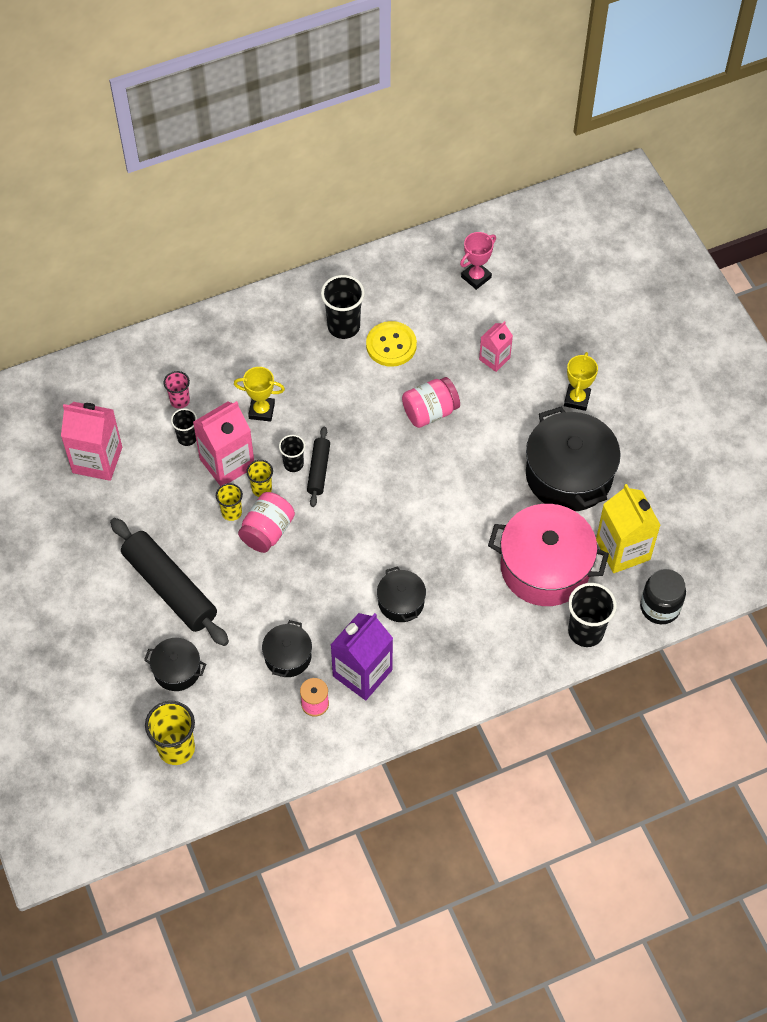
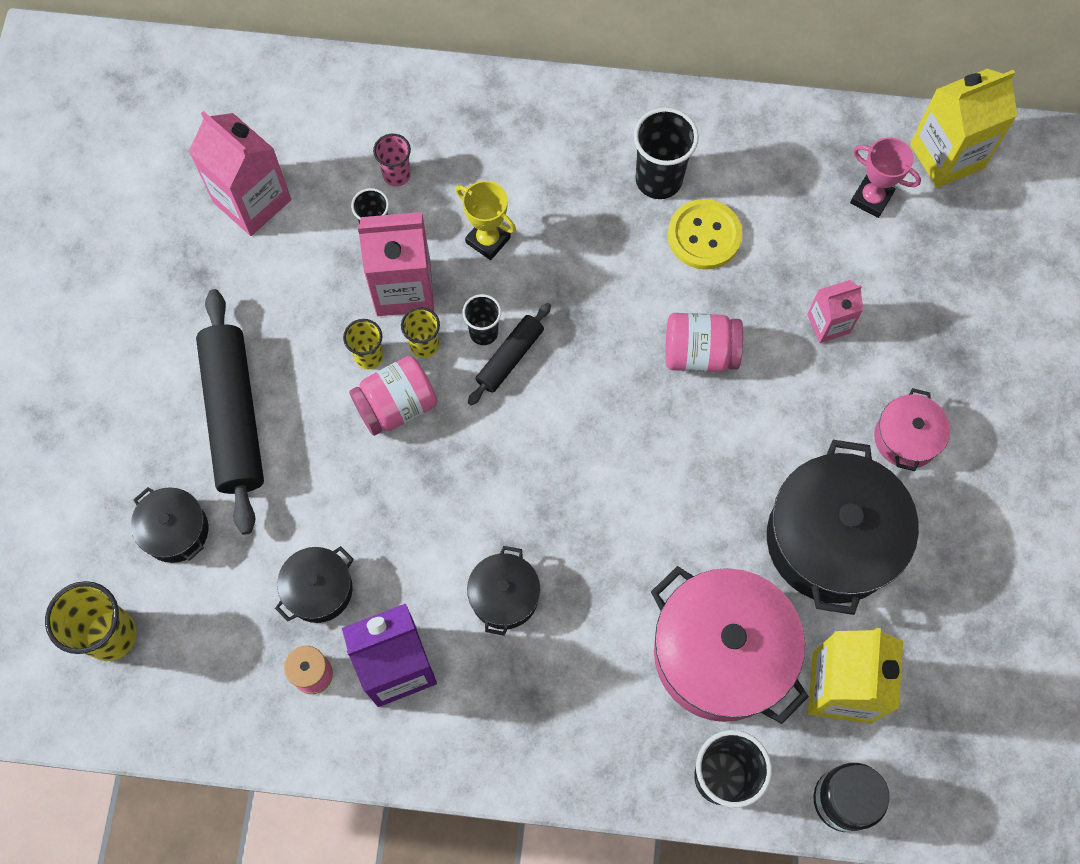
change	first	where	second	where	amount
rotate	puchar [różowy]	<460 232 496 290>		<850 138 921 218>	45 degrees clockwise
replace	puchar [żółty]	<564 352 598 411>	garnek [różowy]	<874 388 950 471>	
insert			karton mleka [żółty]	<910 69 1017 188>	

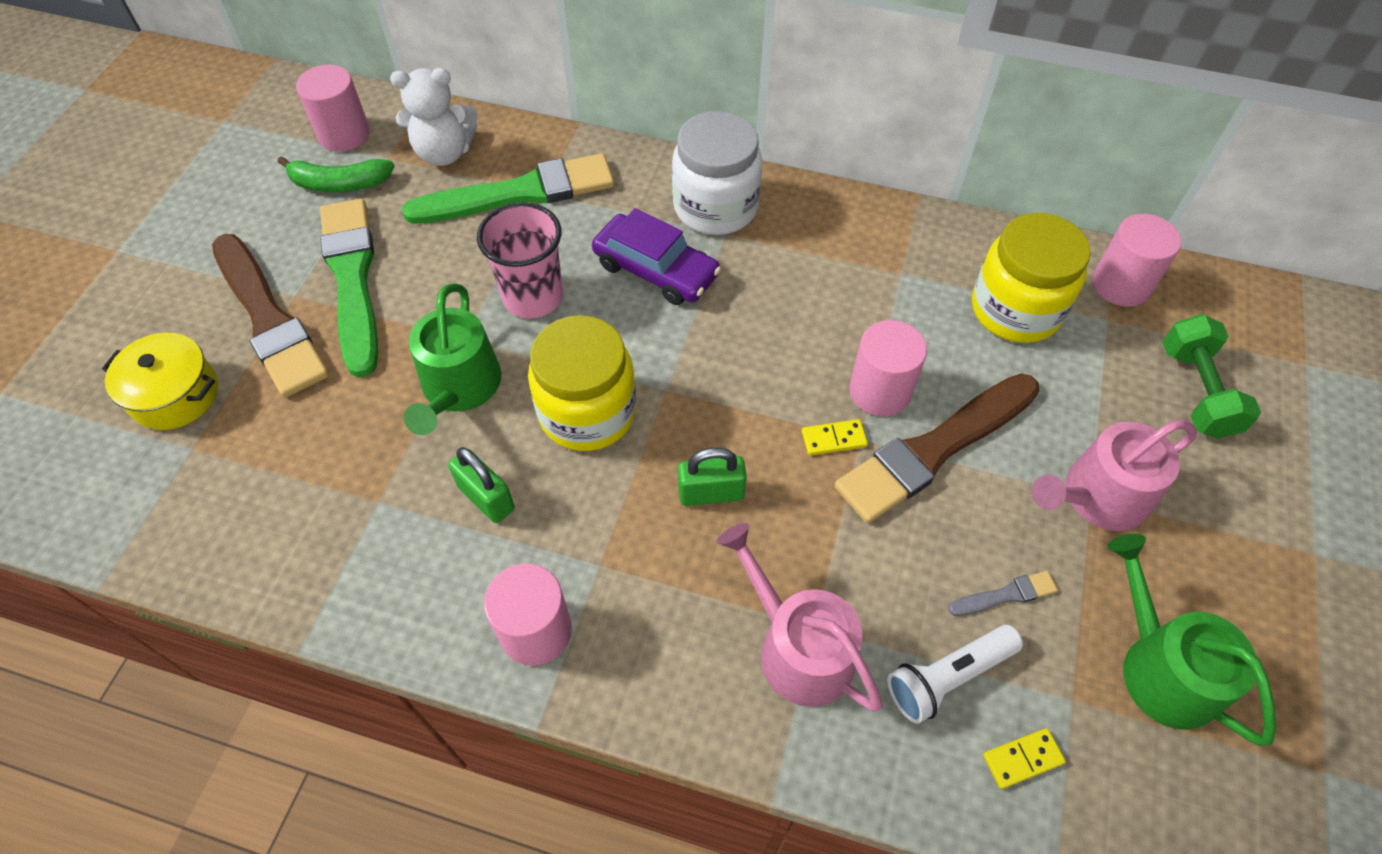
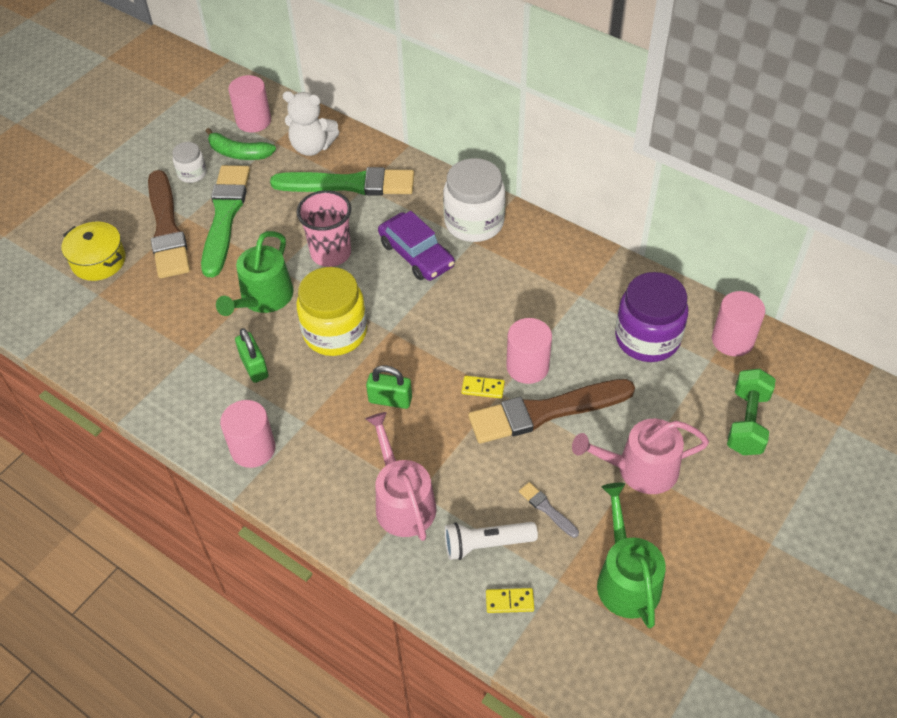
change	first	where	second	where	amount
insert			słoik [biały]	<173 142 207 183>	
rotate	pędzel [szary]	<948 571 1058 616>		<519 482 579 538>	135 degrees counterclockwise
recolor	słoik [żółty]	<972 213 1091 343>	słoik [fioletowy]	<615 272 688 362>	

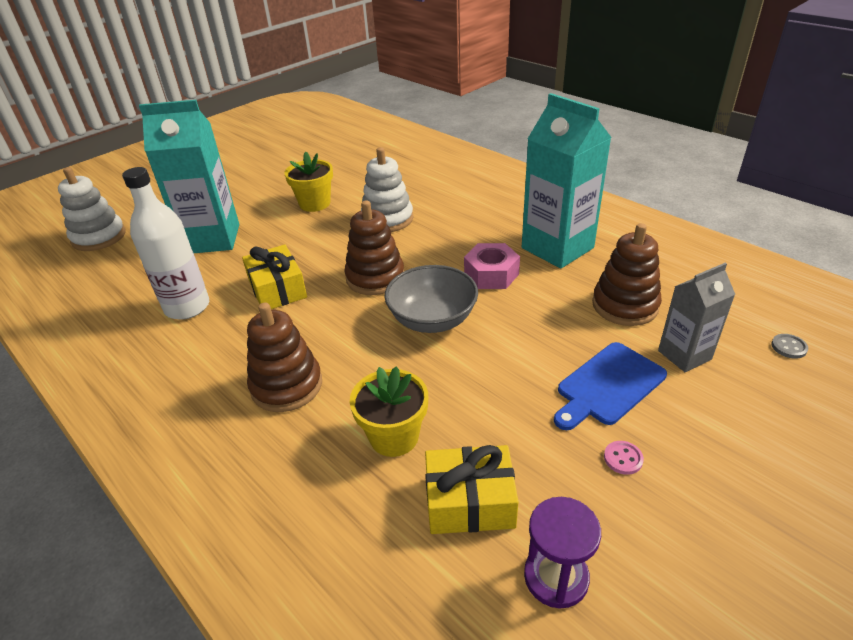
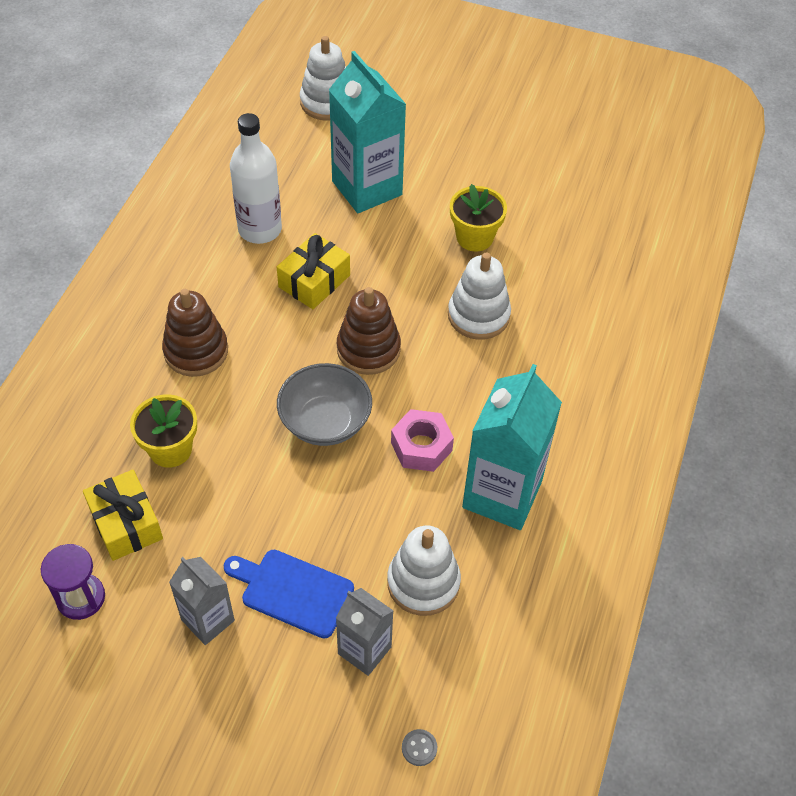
change	first	where	second	where	amount
replace	guzik [różowy]	<604 441 644 475>	karton mleka [szary]	<169 557 235 645>	
recolor	zabawka nakładanka [brązowy]	<592 223 662 326>	zabawka nakładanka [biały]	<387 526 461 616>	

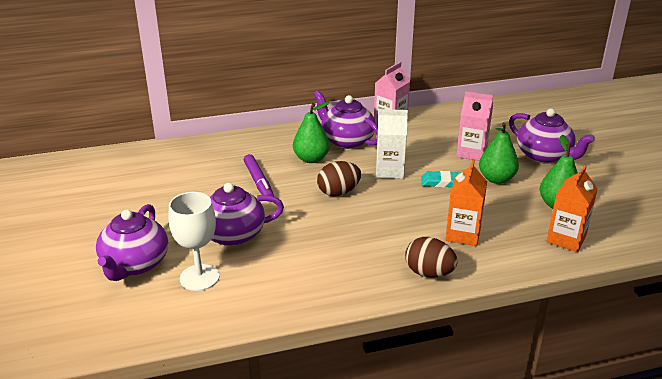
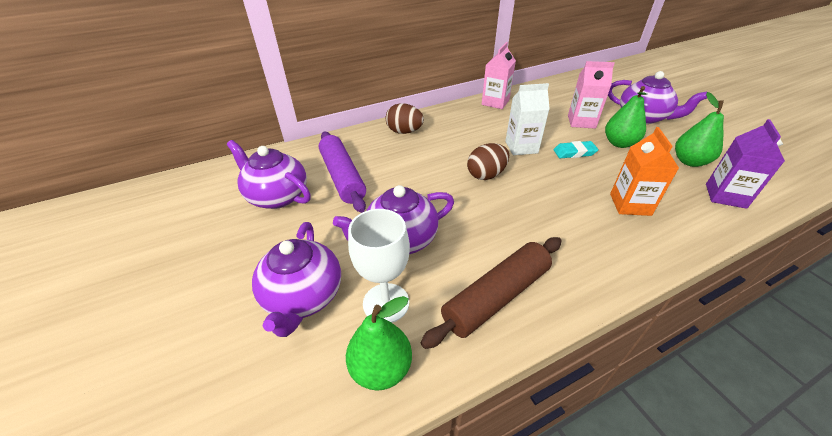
change	first	where	second	where	amount
move	imbryk [fioletowy]	<314 90 378 149>		<227 140 311 209>	
insert			wałek do ciasta [fioletowy]	<319 132 366 213>	
move	gruszka [zielony]	<293 101 330 163>		<346 296 412 391>	
move	jajko [brązowy]	<405 237 458 278>		<386 103 424 134>	
insert			wałek do ciasta [brązowy]	<421 237 562 349>	
recolor	karton mleka [pomarańczowy]	<547 165 598 252>	karton mleka [fioletowy]	<706 119 785 209>	
delete	flamaster [fioletowy]	<244 154 274 196>			

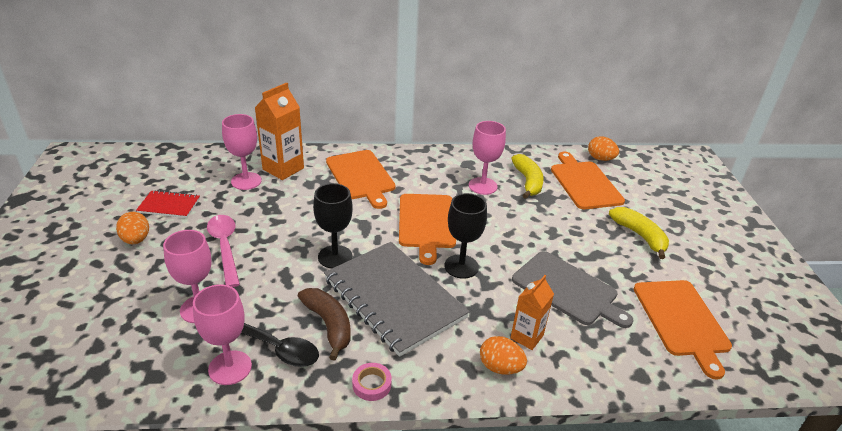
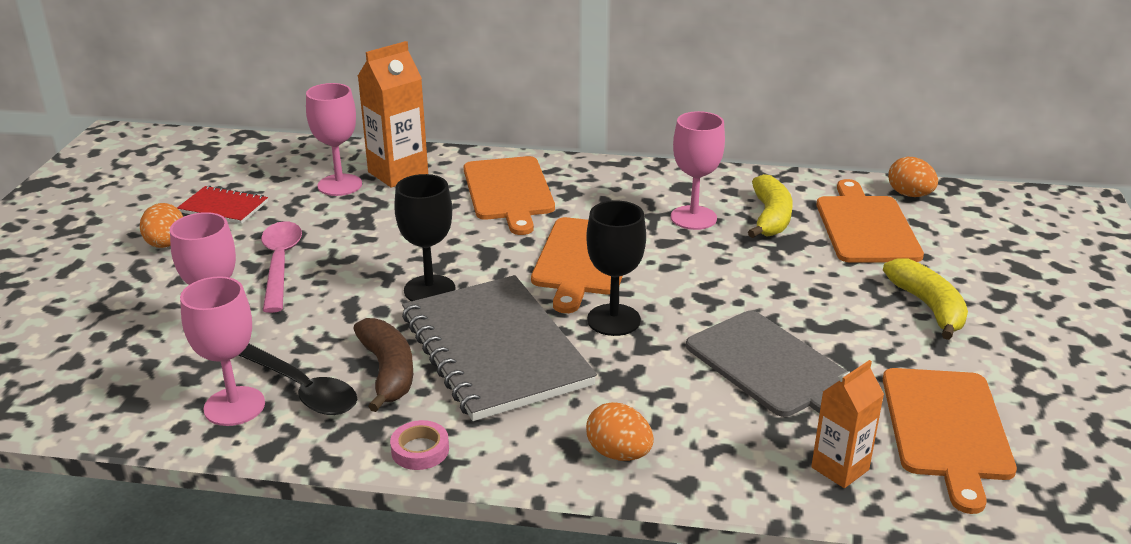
change	first	where	second	where	amount
move	karton mleka [pomarańczowy]	<510 275 554 350>		<811 360 884 488>	

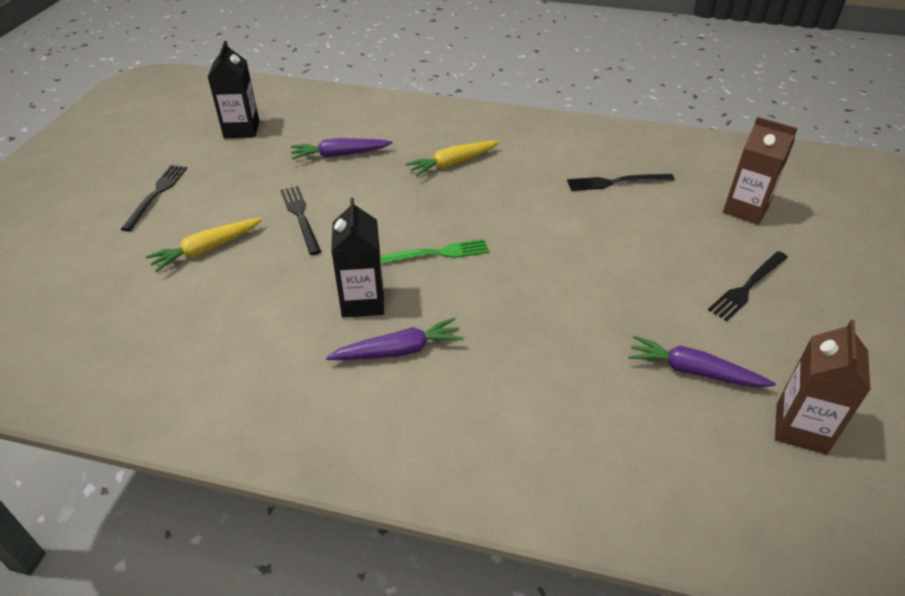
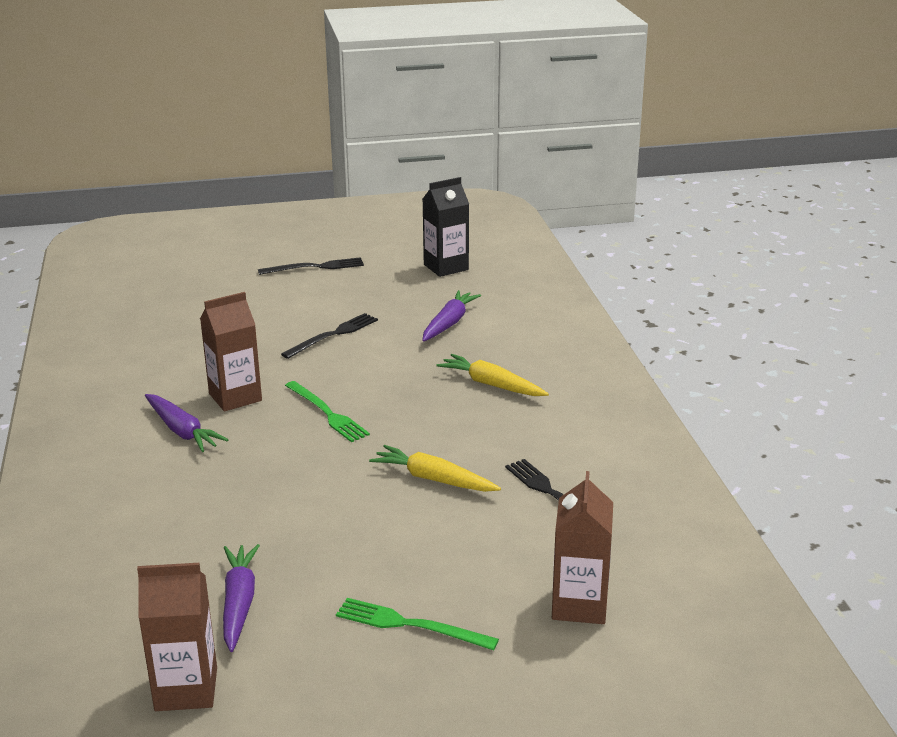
change	first	where	second	where	amount
recolor	karton mleka [czarny]	<331 198 384 318>	karton mleka [brązowy]	<200 292 262 411>	
recolor	widelec [czarny]	<708 251 788 321>	widelec [zielony]	<336 598 499 650>	
move	marchewka [żółty]	<146 218 263 272>		<369 445 501 492>	
rotate	marchewka [fioletowy]	<291 138 393 160>		<422 290 481 342>	60 degrees clockwise

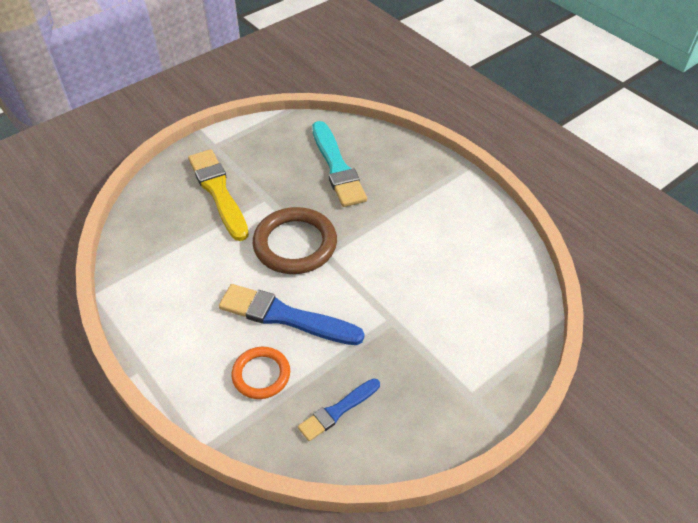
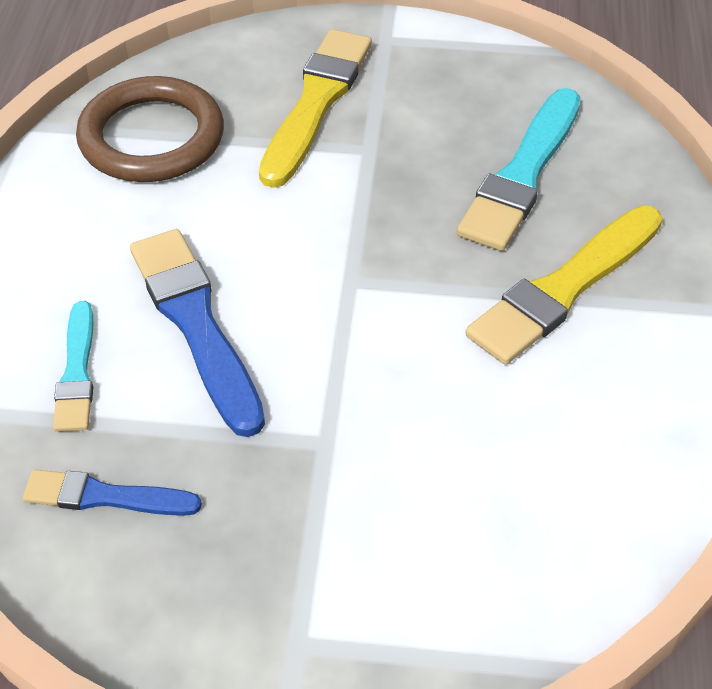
change	first	where	second	where	amount
replace	pierścień [pomarańczowy]	<231 347 290 399>	pędzel [turkusowy]	<53 301 93 432>	
move	pierścień [brązowy]	<253 207 337 274>		<76 76 224 182>	
insert			pędzel [żółty]	<465 206 663 365>	

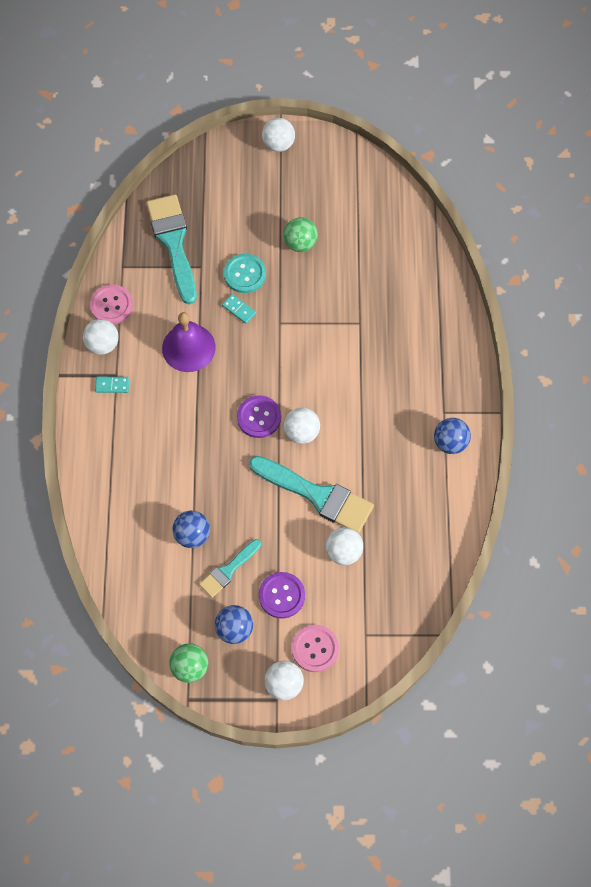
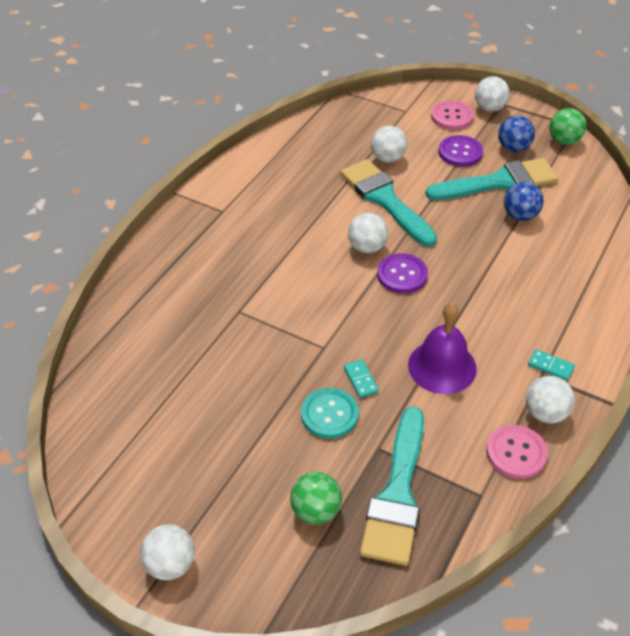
change	first	where	second	where	amount
move	piłka [zielony]	<284 217 318 252>		<290 472 342 525>	
resize	pędzel [turkusowy]	<199 539 261 598>		<425 158 558 200>	x1.80
delete	piłka [niebieski]	<434 418 471 454>			

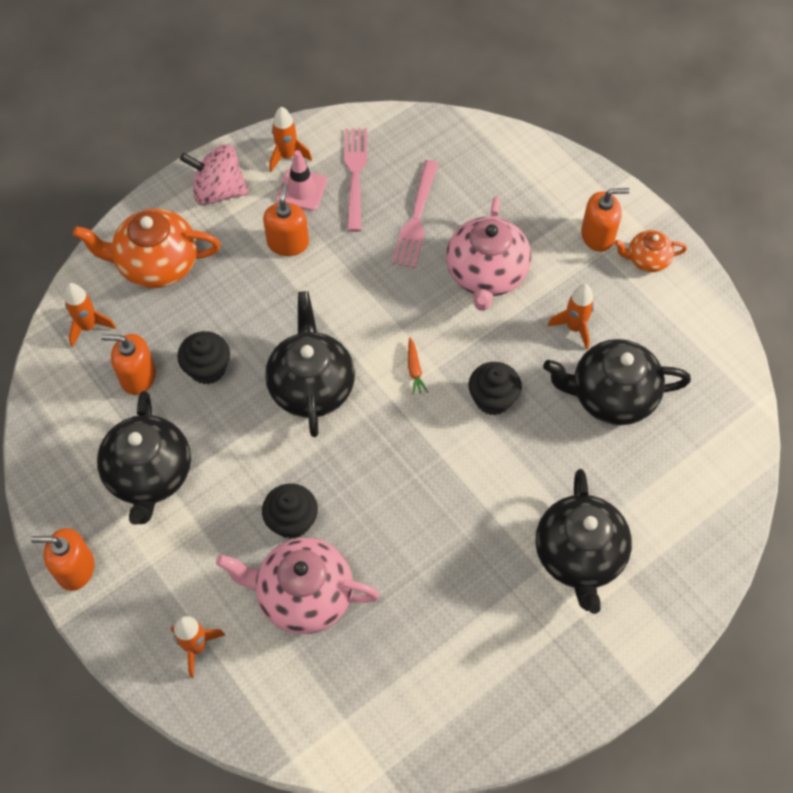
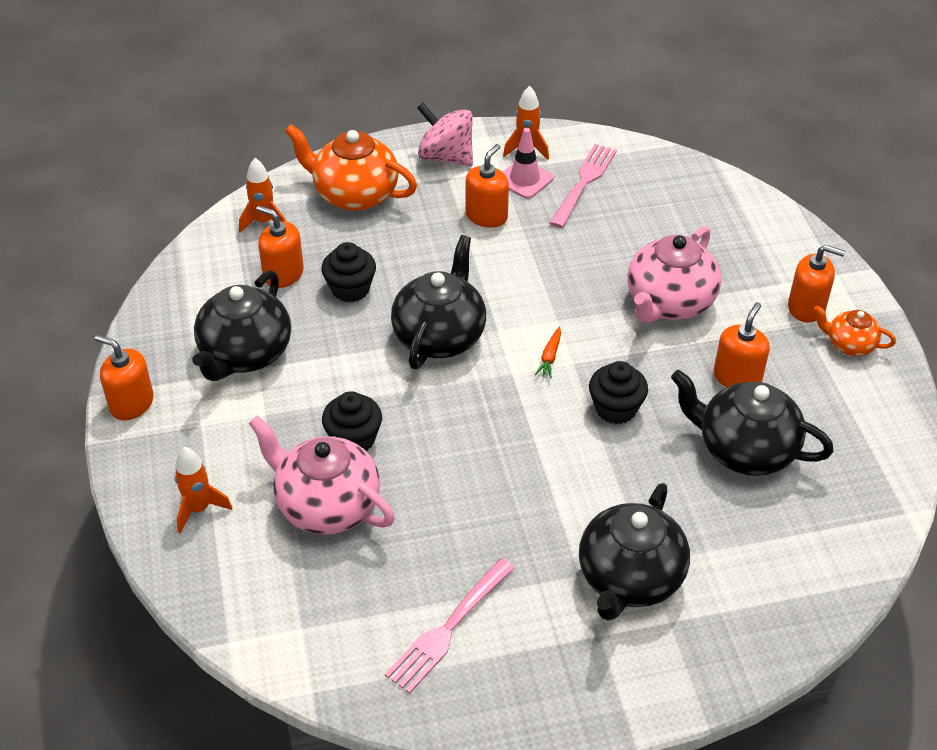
change	first	where	second	where	amount
move	widelec [różowy]	<392 160 439 268>		<385 558 515 694>	
replace	rakieta [pomarańczowy]	<548 284 594 350>	dozownik mydła [pomarańczowy]	<714 302 770 387>	

